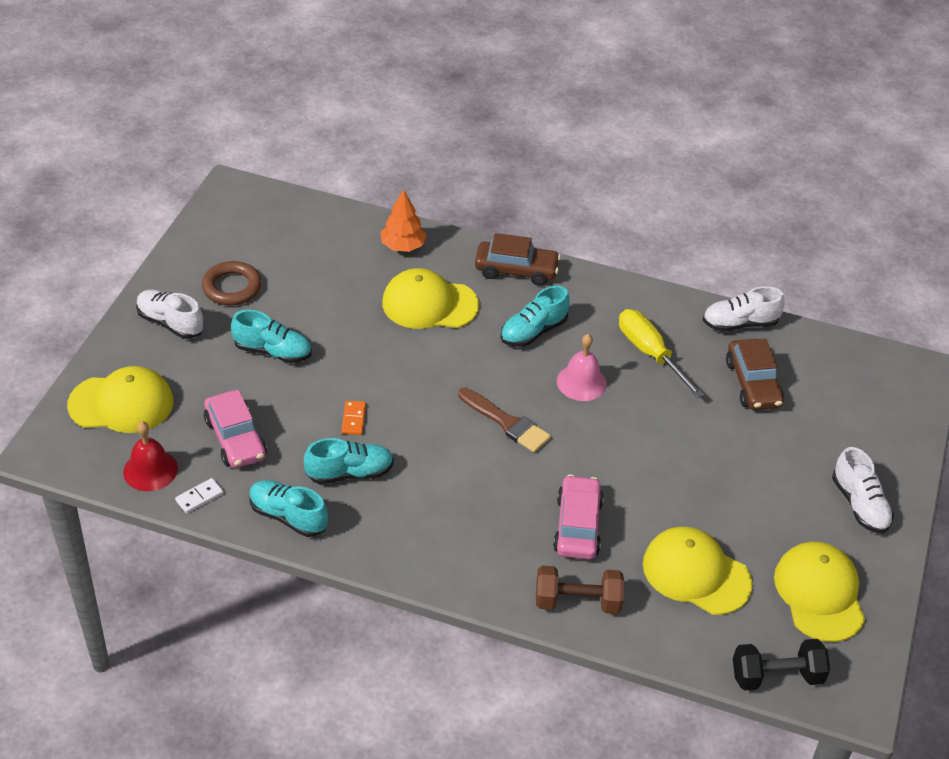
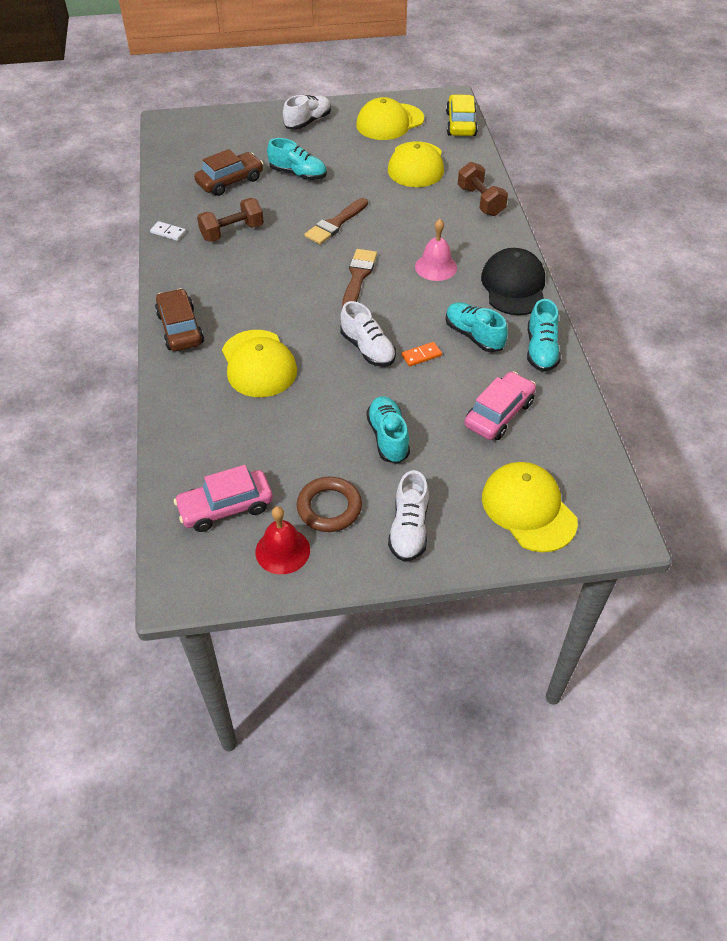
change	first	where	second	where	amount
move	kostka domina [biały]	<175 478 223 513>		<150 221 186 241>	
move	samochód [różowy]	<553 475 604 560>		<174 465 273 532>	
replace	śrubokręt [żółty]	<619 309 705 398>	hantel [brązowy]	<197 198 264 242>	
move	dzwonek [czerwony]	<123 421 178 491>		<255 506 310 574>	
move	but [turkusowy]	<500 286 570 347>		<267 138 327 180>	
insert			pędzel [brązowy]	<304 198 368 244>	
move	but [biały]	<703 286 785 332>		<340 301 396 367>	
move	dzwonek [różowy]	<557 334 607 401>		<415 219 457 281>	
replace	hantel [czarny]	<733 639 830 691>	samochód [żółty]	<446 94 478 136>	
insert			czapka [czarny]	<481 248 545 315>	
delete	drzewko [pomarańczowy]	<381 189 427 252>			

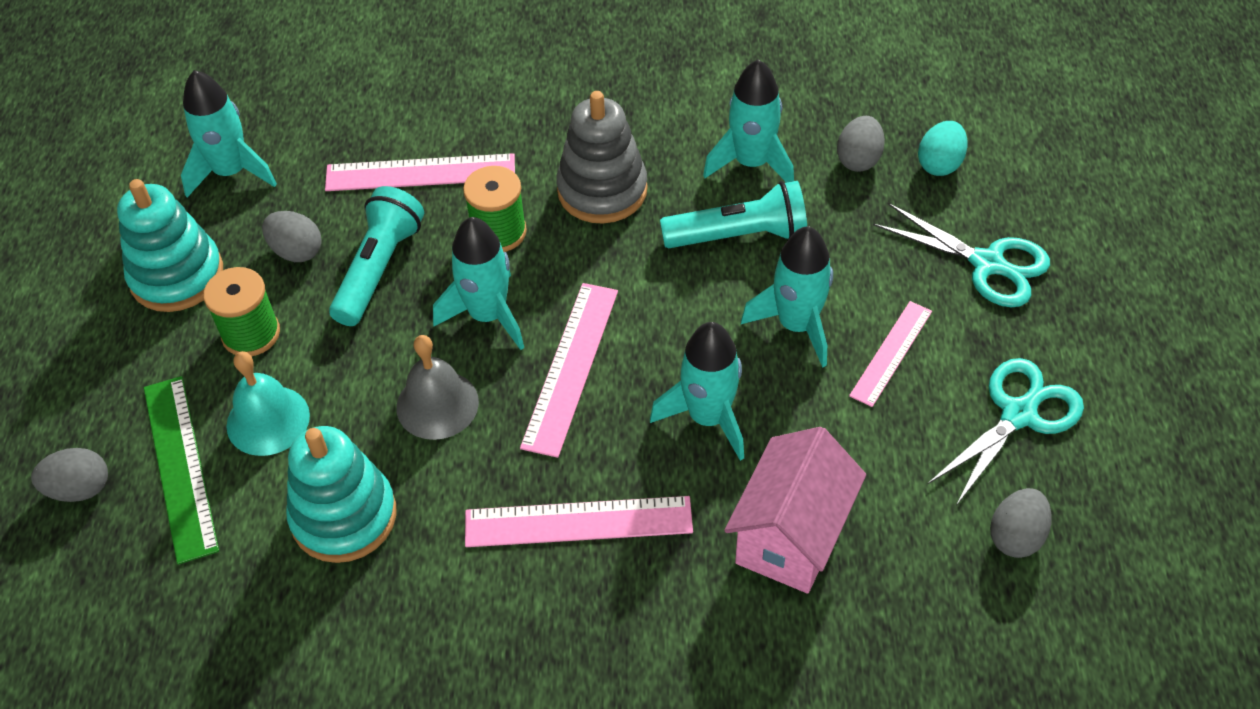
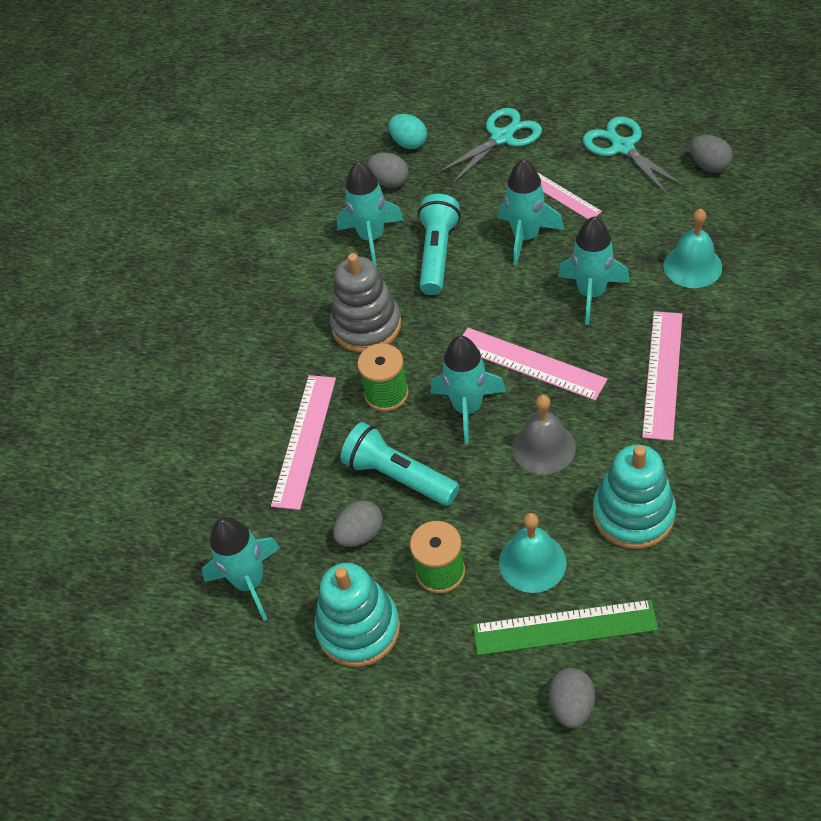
change	first	where	second	where	amount
replace	domek [różowy]	<724 427 866 593>	dzwonek [turkusowy]	<664 208 722 288>	

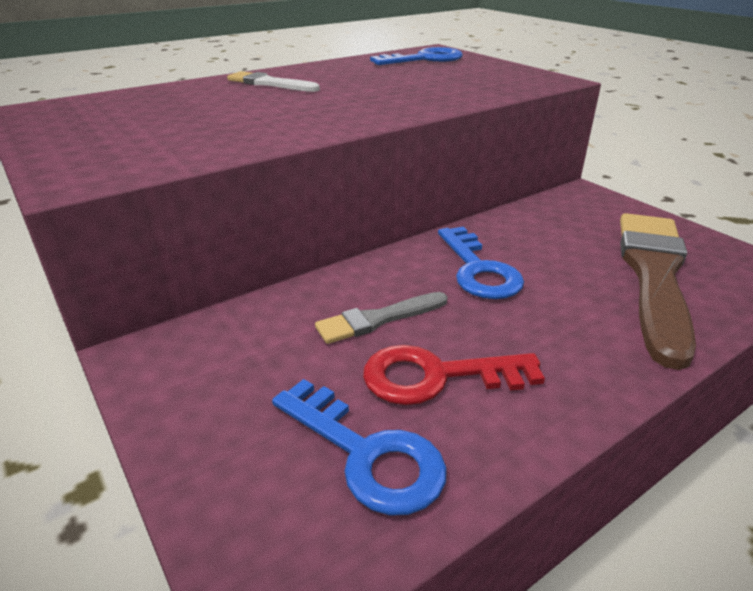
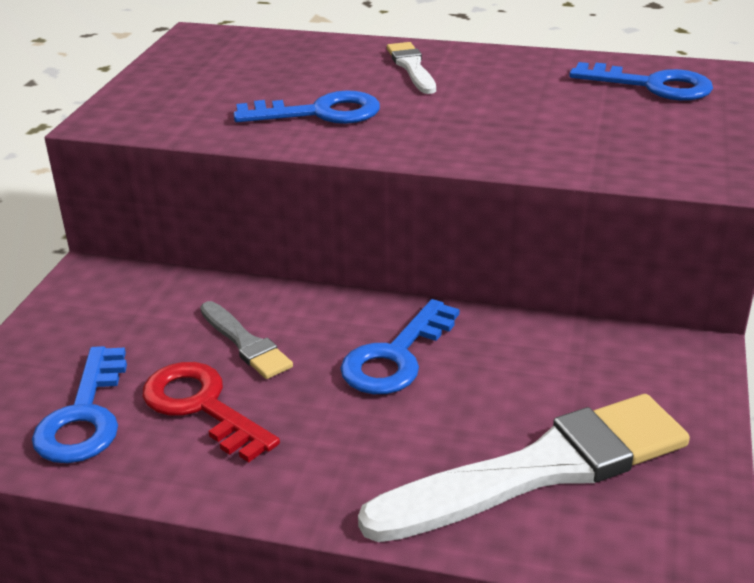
change	first	where	second	where	amount
rotate	pędzel [szary]	<315 292 448 344>		<200 301 293 379>	150 degrees counterclockwise
insert			klucz [niebieski]	<234 90 380 124>	
recolor	pędzel [brązowy]	<620 213 696 370>	pędzel [biały]	<358 394 690 542>	

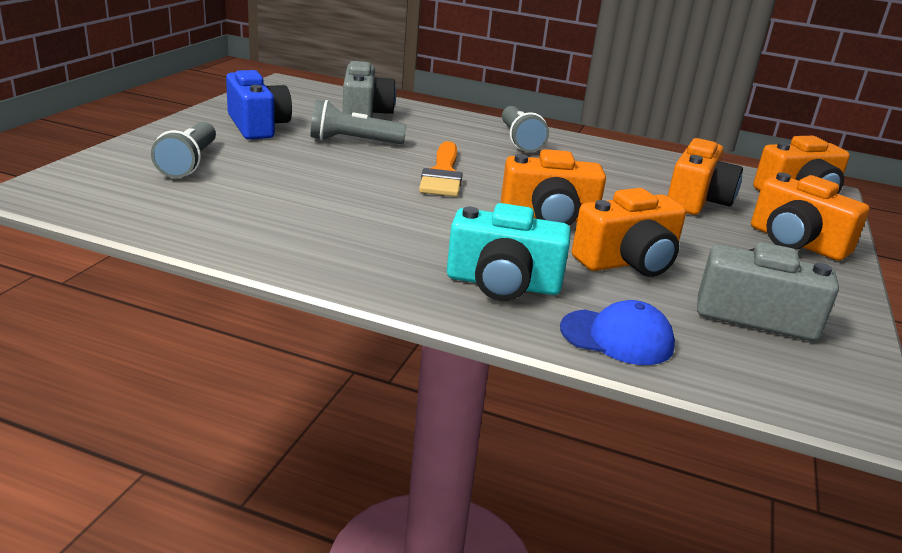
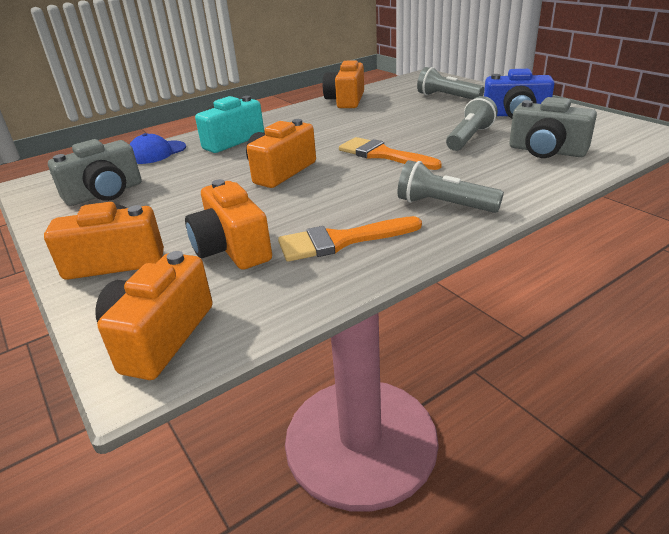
change	first	where	second	where	amount
insert			pędzel [pomarańczowy]	<278 216 422 262>	
move	aparat fotograficzny [pomarańczowy]	<572 188 686 277>		<323 60 364 108>	

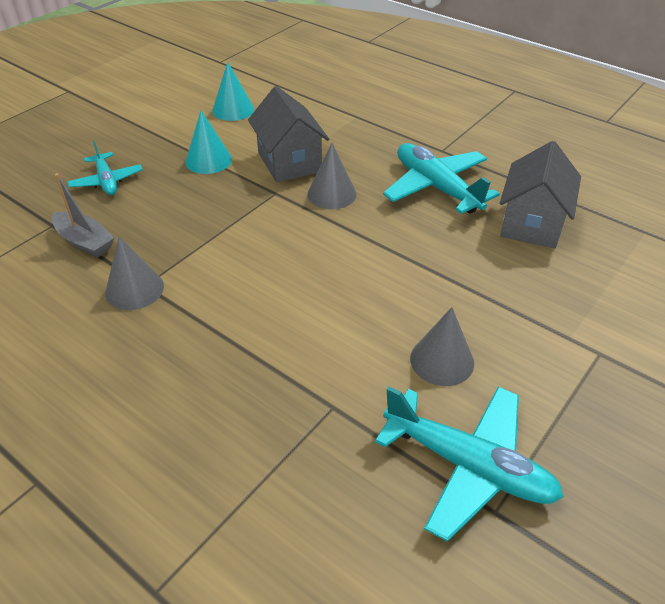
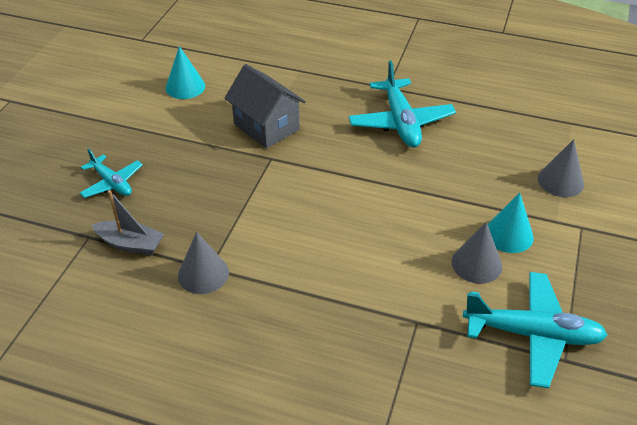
change	first	where	second	where	amount
rotate	samolot [turkusowy]	<383 143 500 214>		<348 60 456 148>	135 degrees counterclockwise
move	stożek [turkusowy]	<185 110 232 174>		<487 192 534 253>	
move	stożek [szary]	<307 143 357 209>		<538 139 584 197>	
delete	domek [szary]	<500 141 581 249>			

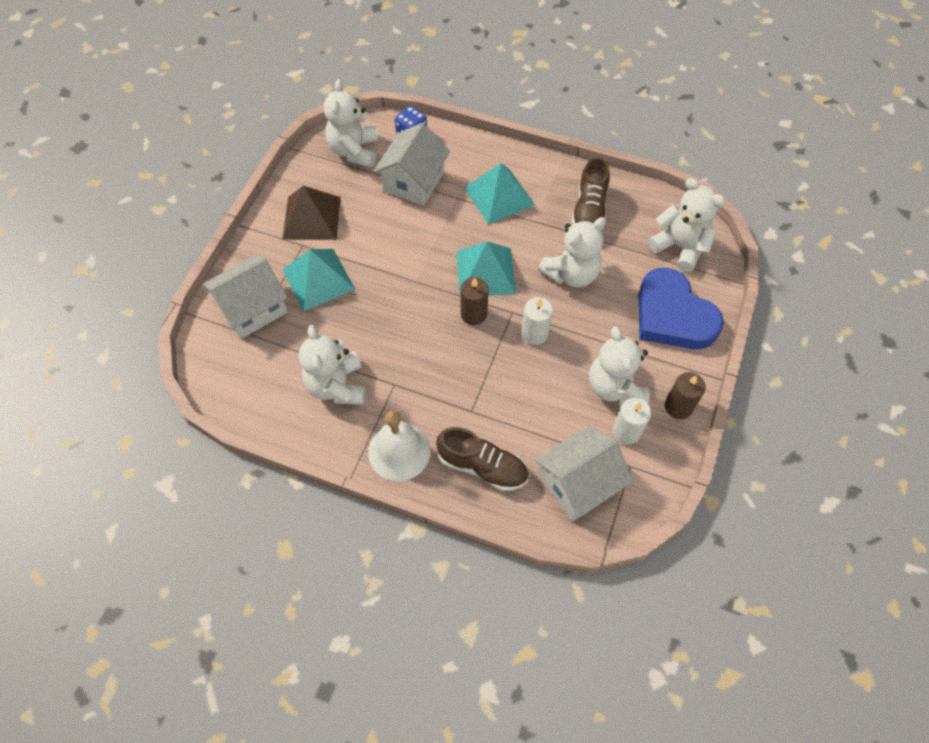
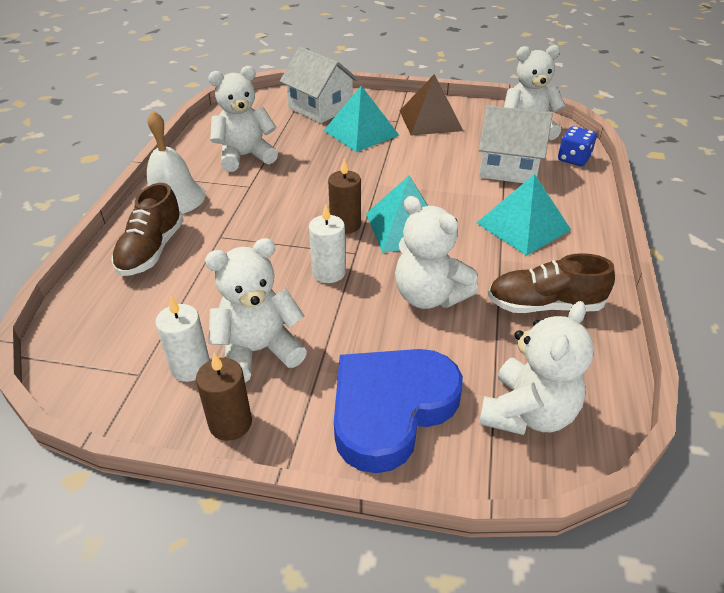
change	first	where	second	where	amount
delete	domek [biały]	<535 426 633 521>			

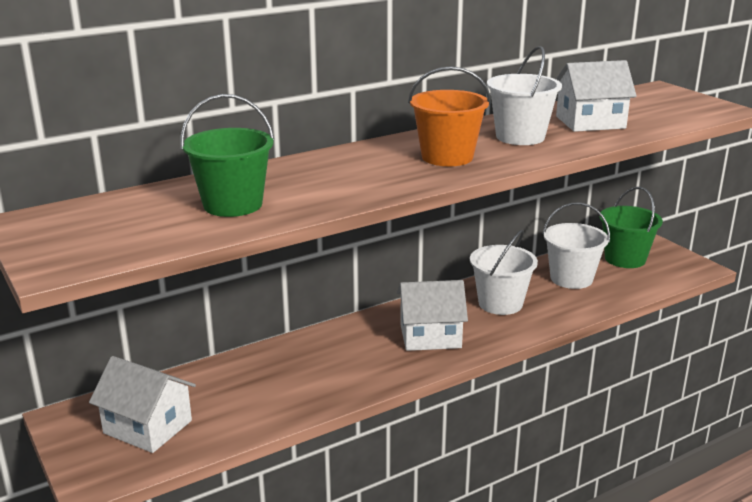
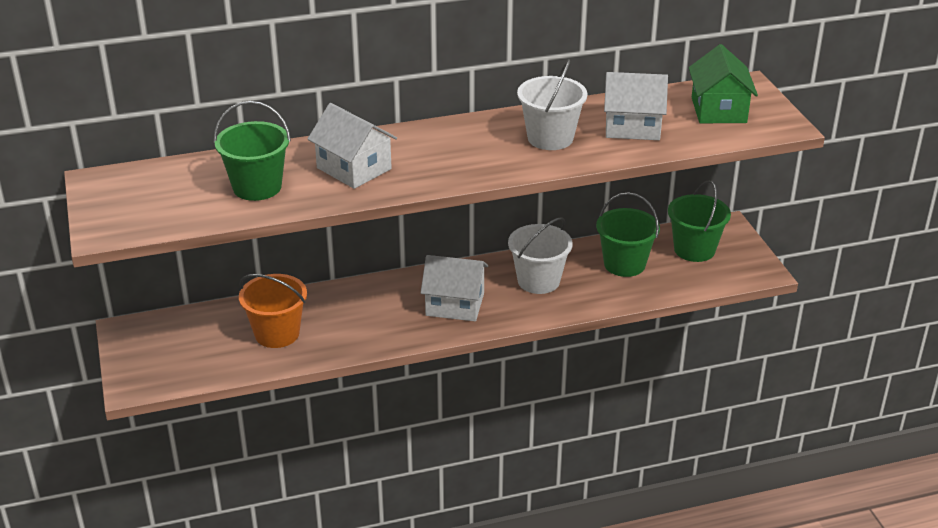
change	first	where	second	where	amount
move	wiadro [pomarańczowy]	<408 66 491 166>		<239 274 307 348>	
move	domek [biały]	<89 356 196 453>		<308 103 397 189>	
recolor	wiadro [biały]	<543 203 610 289>	wiadro [zielony]	<596 192 660 277>	
insert			domek [zielony]	<689 44 758 123>	

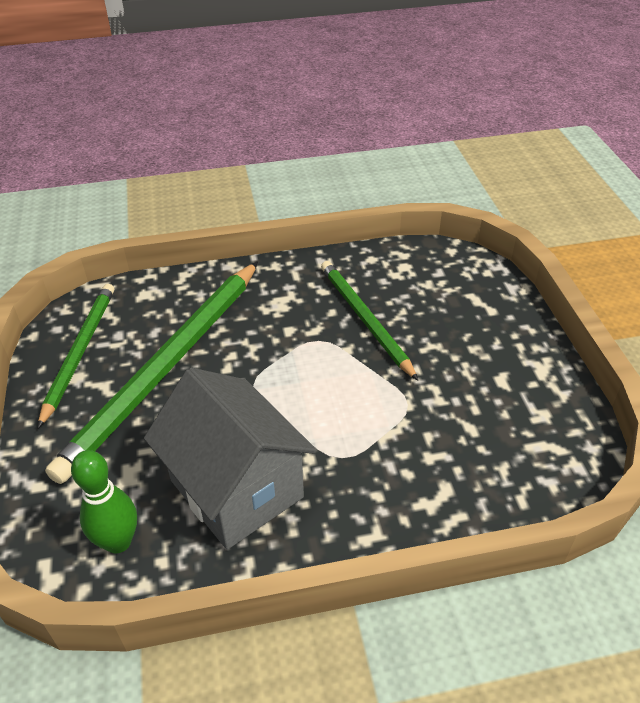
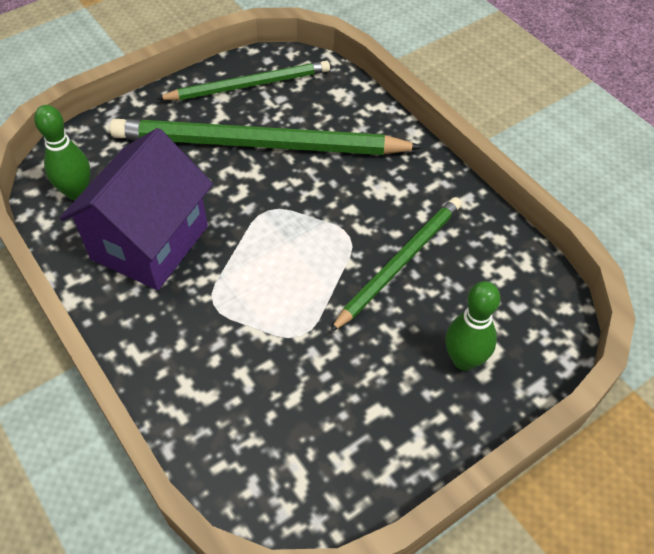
change	first	where	second	where	amount
recolor	domek [szary]	<144 367 317 550>	domek [fioletowy]	<60 128 213 290>	
insert			kręgiel [zielony]	<445 281 500 371>	

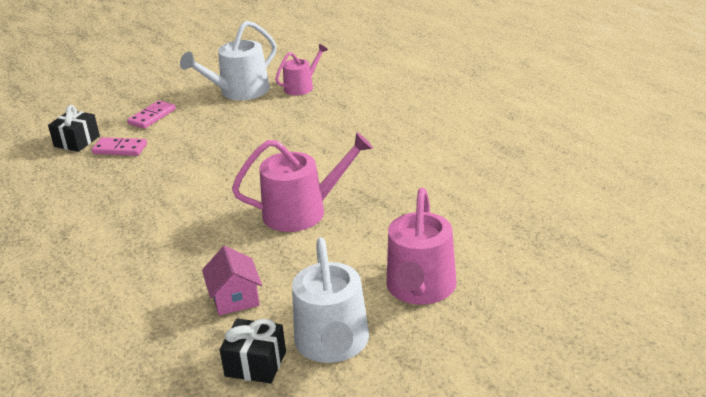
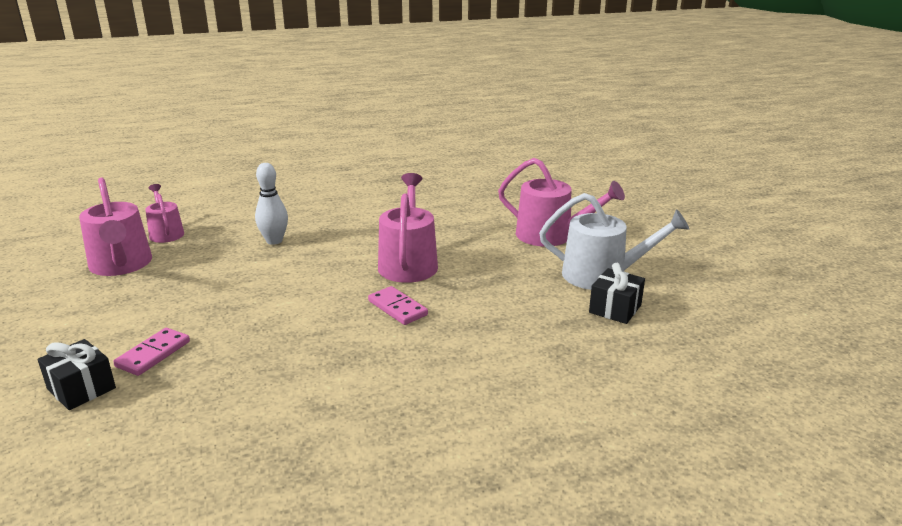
change	first	where	second	where	amount
recolor	konewka [biały]	<180 20 276 100>	konewka [różowy]	<79 178 152 276>	
insert			kręgiel [biały]	<255 163 288 245>	
move	kostka domina [różowy]	<127 101 176 129>		<368 286 428 325>	
delete	domek [różowy]	<202 246 262 316>			

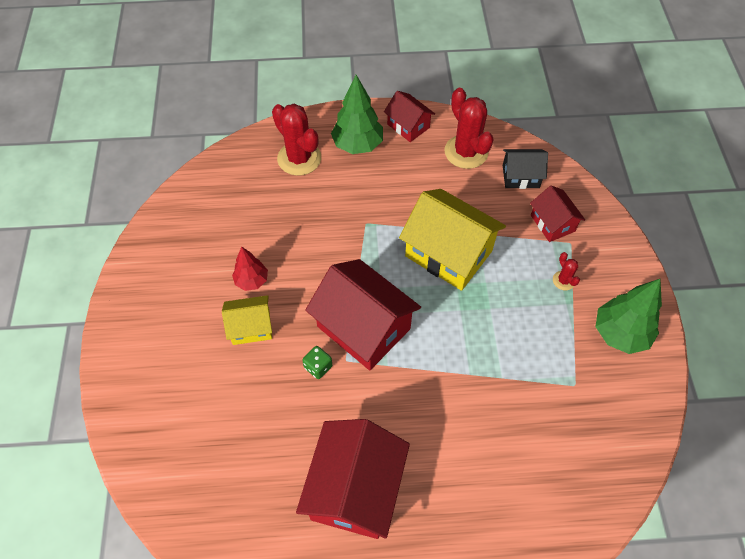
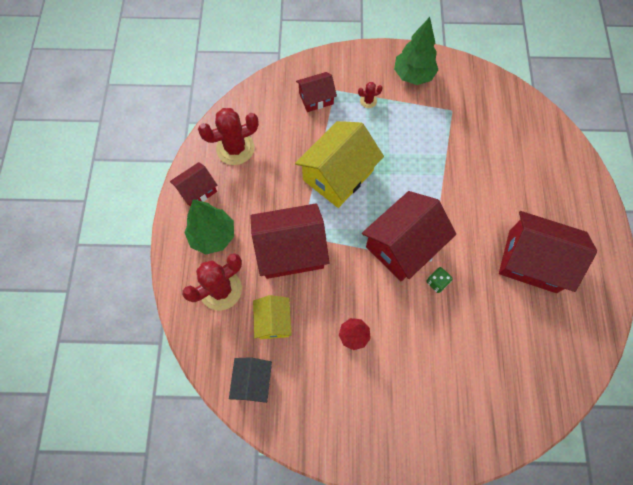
change	first	where	second	where	amount
move	domek [czarny]	<503 149 548 189>		<229 357 272 403>	
insert			domek [czerwony]	<250 203 330 279>	
move	domek [żółty]	<222 295 272 345>		<253 295 292 339>	

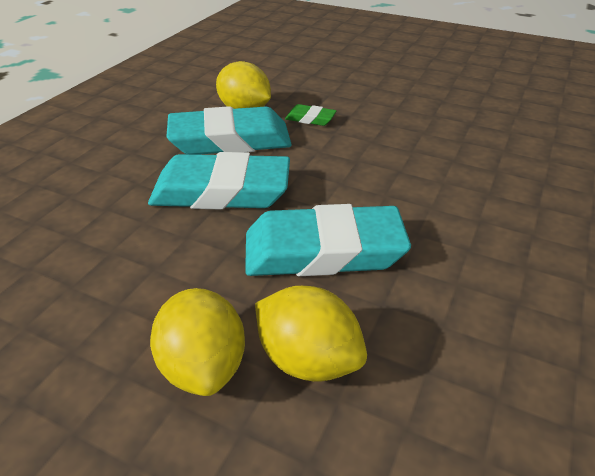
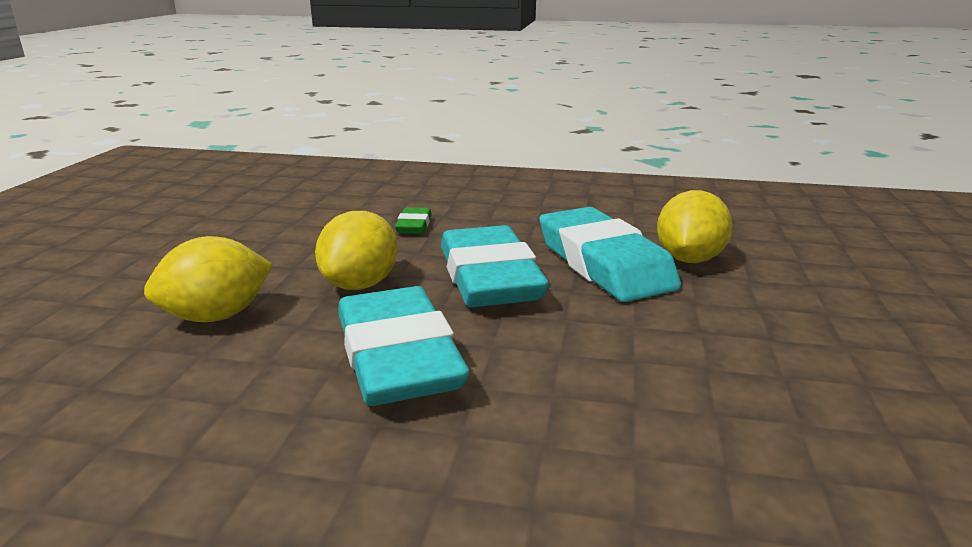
change	first	where	second	where	amount
move	cytryna [żółty]	<255 286 367 382>		<315 211 398 290>	
move	gumka do mazania [zielony]	<285 104 337 126>		<395 207 432 234>	

